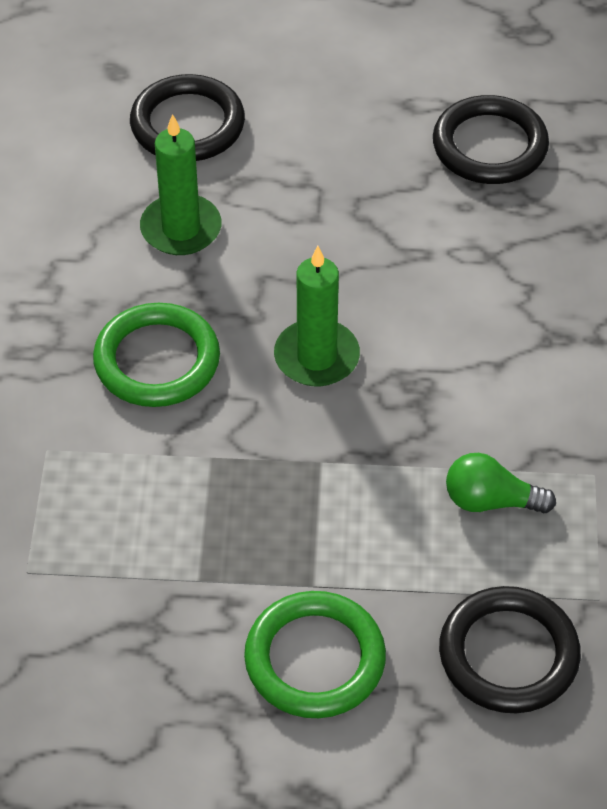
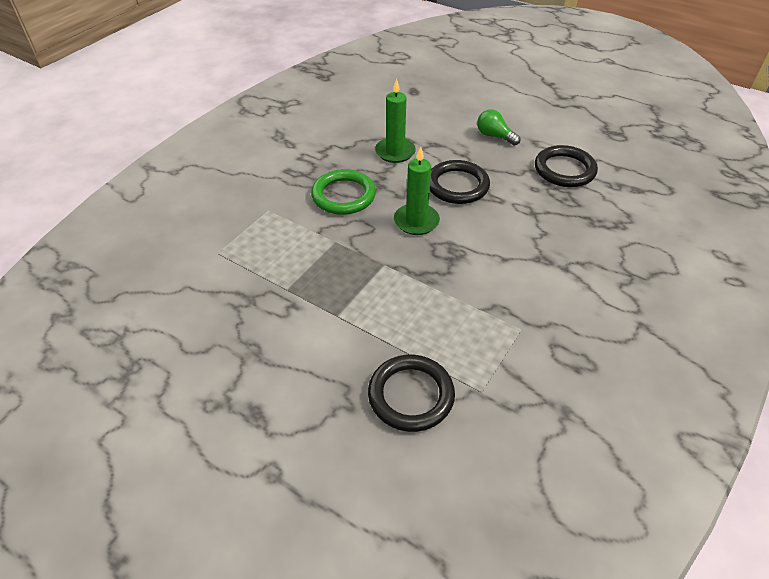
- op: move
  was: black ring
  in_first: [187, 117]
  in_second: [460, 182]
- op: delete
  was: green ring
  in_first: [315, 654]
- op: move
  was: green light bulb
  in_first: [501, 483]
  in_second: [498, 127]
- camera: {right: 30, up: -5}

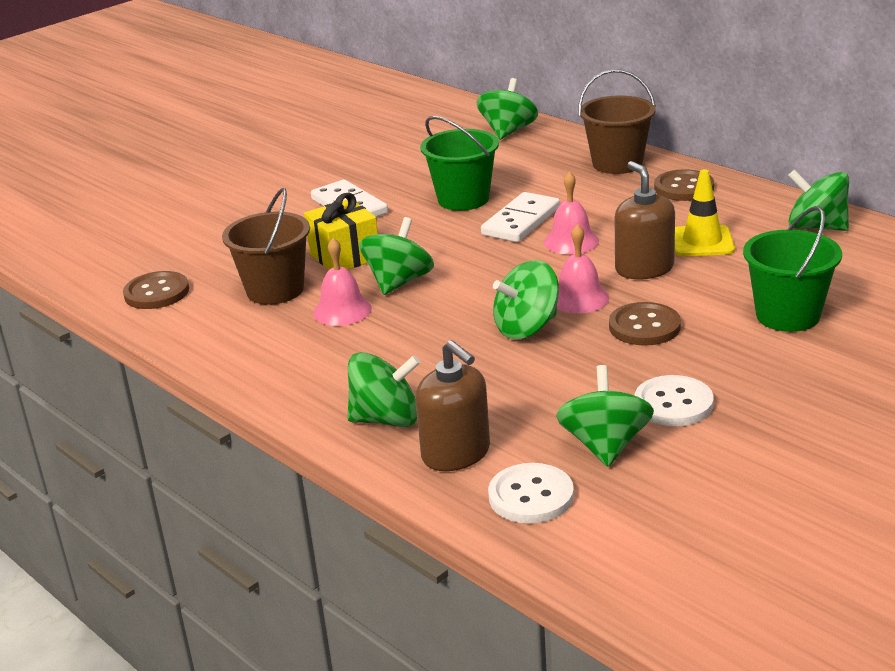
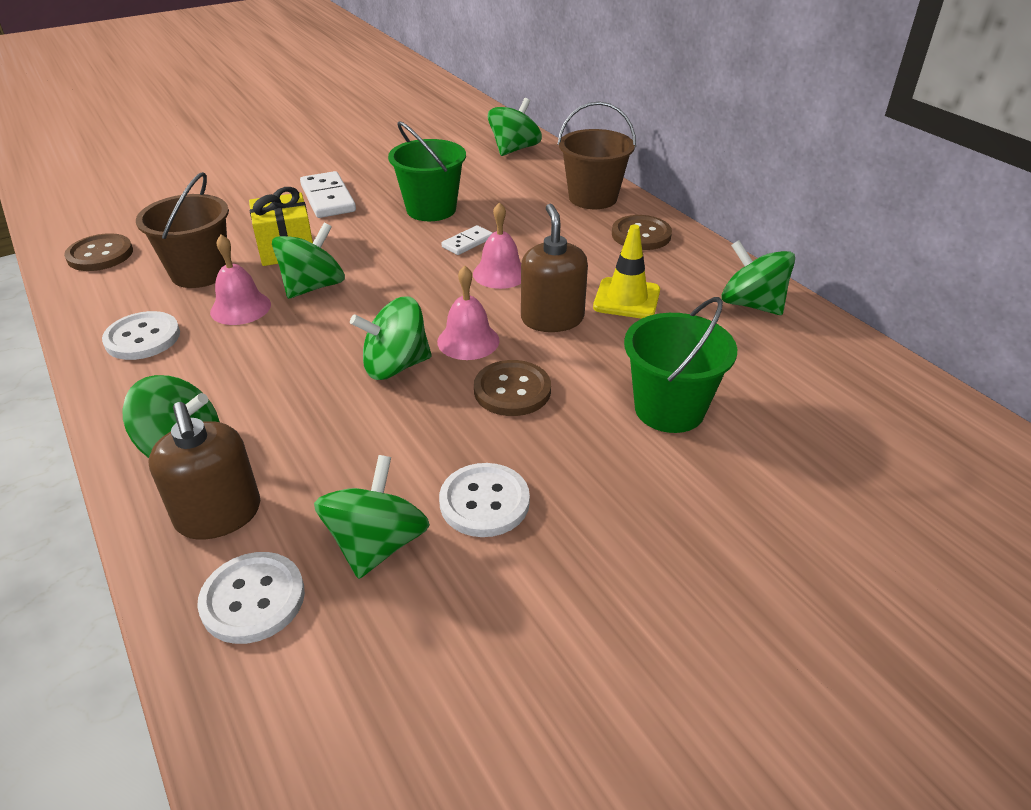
- op: resize
  was: white domino
  in_first: [520, 217]
  in_second: [466, 240]
  ratio: 0.57
- op: insert
  now: white button
  in_second: [141, 335]
- camera: {right: 10, up: 10}

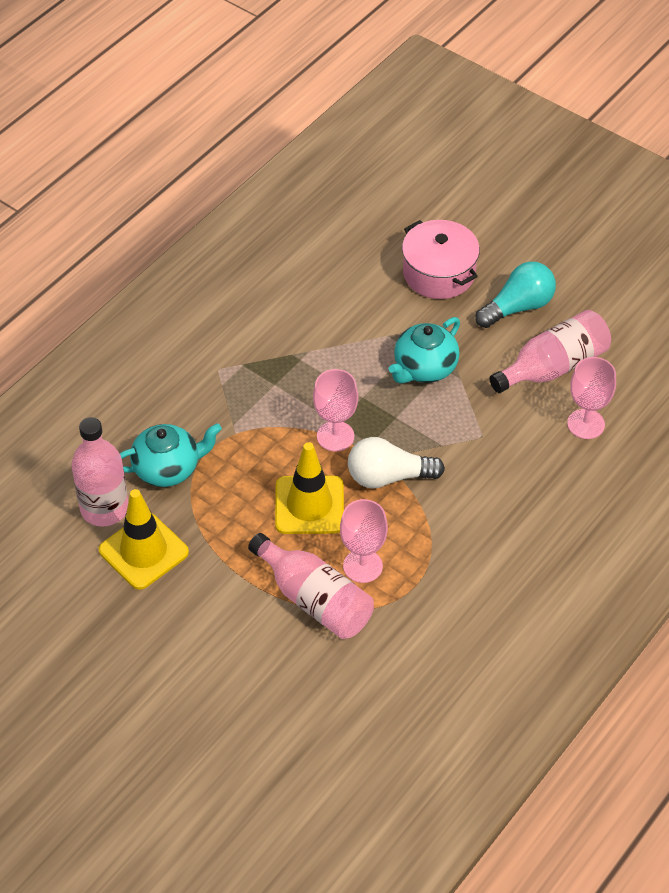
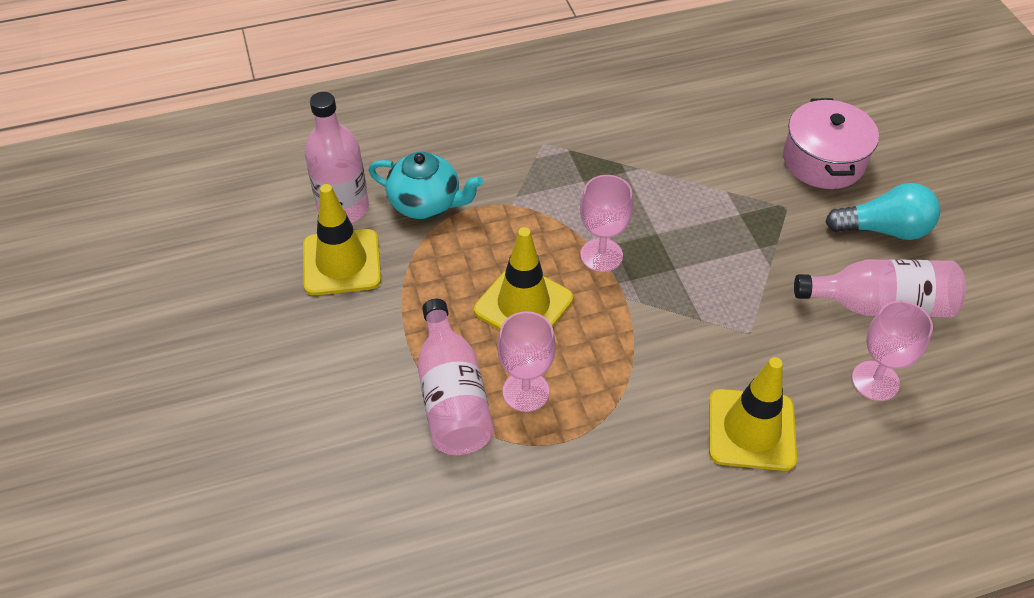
- op: delete
  was: white light bulb
  in_first: [396, 463]
- op: delete
  was: turquoise teapot
  in_first: [424, 350]
- op: insert
  now: yellow traffic cone
  in_second: [753, 414]
- camera: {right: 35, up: 0}

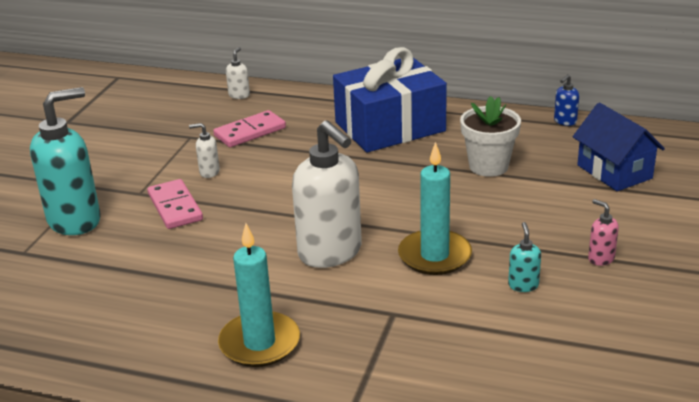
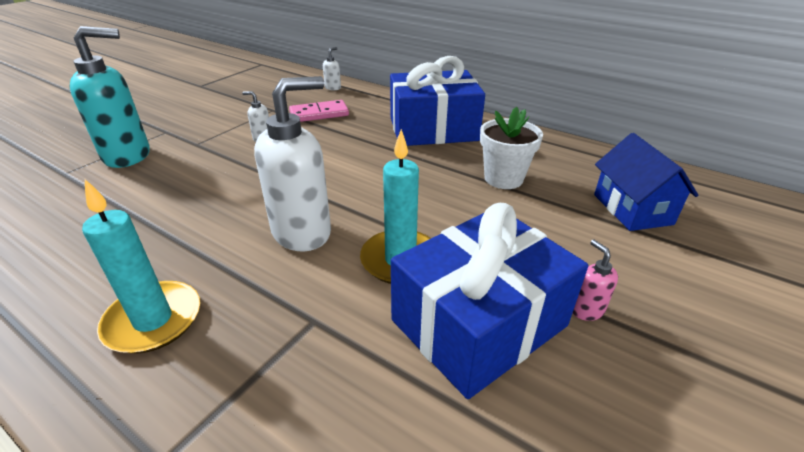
- op: delete
  was: pink domino
  in_first: [175, 204]
- op: rotate
  was: white soap dispenser
  in_first: [327, 194]
  in_second: [292, 163]
  clockwise: -105
- op: replace
  was: turquoise soap dispenser
  now: blue gift
  in_first: [524, 257]
  in_second: [489, 301]
- op: delete
  was: blue soap dispenser
  in_first: [566, 100]
- camera: {right: 15, up: 5}

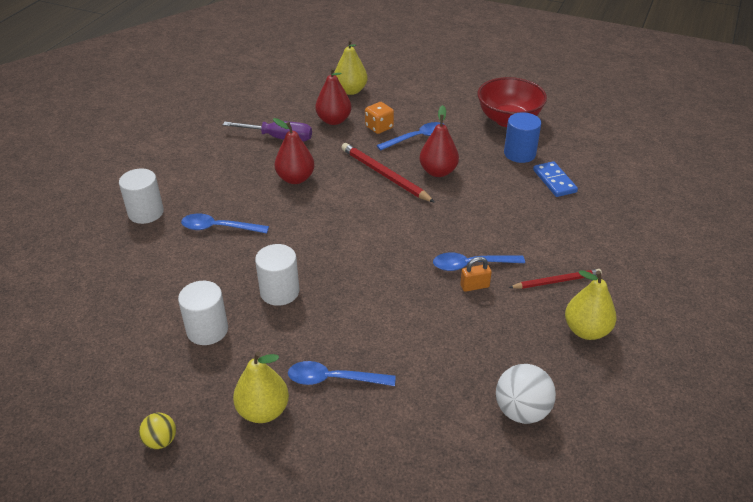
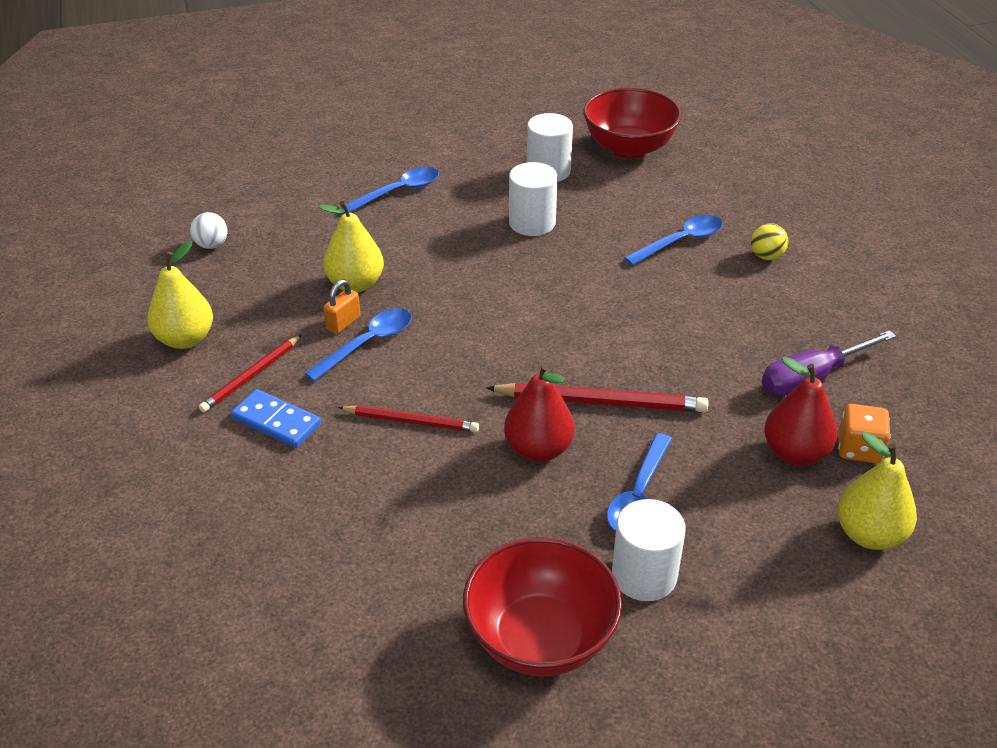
- op: move
  was: white cylinder
  in_first: [141, 196]
  in_second: [649, 550]
- op: move
  was: yellow ball
  in_first: [157, 431]
  in_second: [769, 241]
- op: move
  was: yellow pear
  in_first: [261, 387]
  in_second: [351, 246]
- op: delete
  was: red pear
  in_first: [294, 151]
- op: move
  was: orange dice
  in_first: [379, 118]
  in_second: [864, 433]
- op: resize
  was: white ball
  in_first: [526, 394]
  in_second: [209, 230]
  ratio: 0.59
- op: delete
  was: blue cylinder
  in_first: [522, 137]
- op: move
  was: blue domino
  in_first: [555, 179]
  in_second: [276, 418]
- op: insert
  now: red pencil
  in_second: [408, 418]
- op: insert
  now: red bowl
  in_second: [632, 123]
- camera: {right: 140, up: 0}

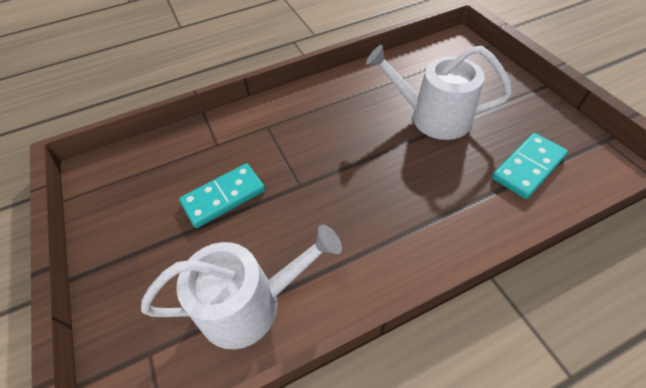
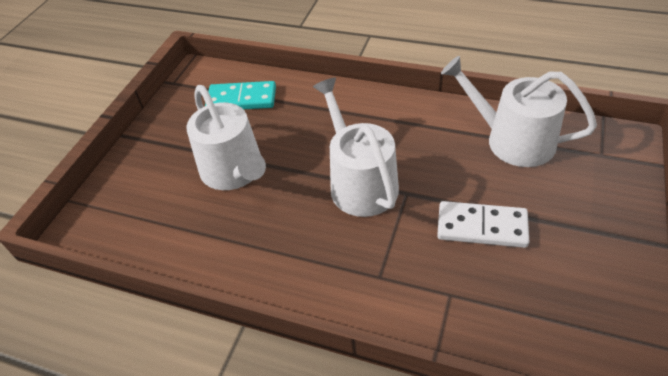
- op: recolor
  was: turquoise domino
  now: white domino
  in_first: [222, 195]
  in_second: [483, 224]
- op: insert
  now: white watering can
  in_second: [356, 147]
- camera: {right: -135, up: -5}

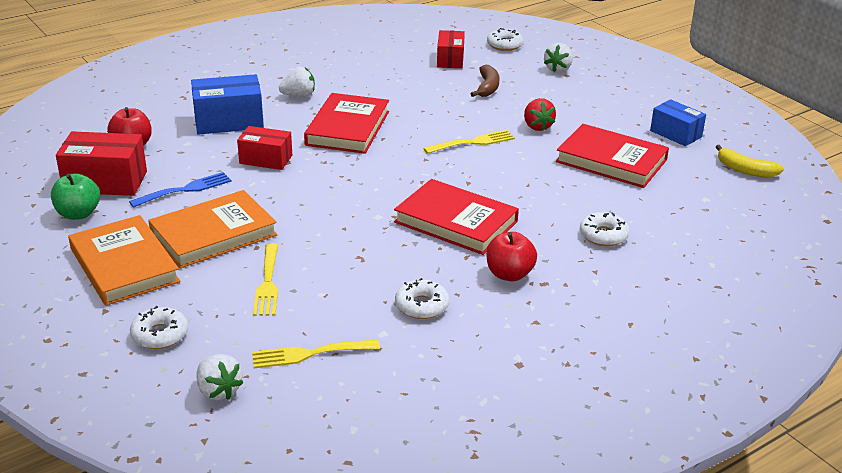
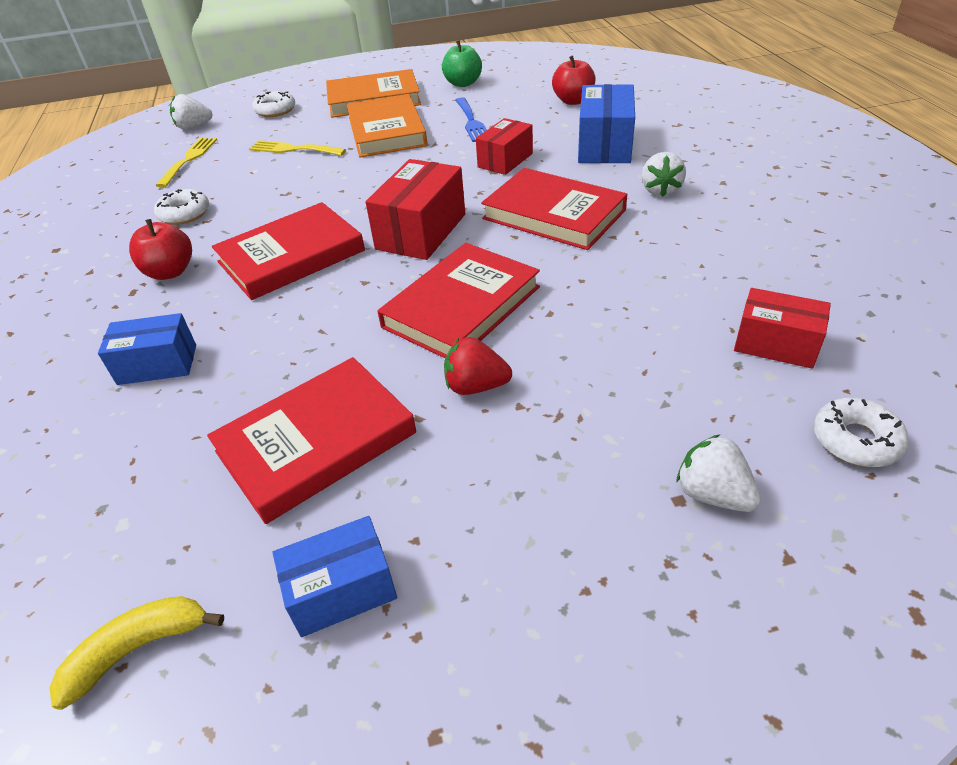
- op: move
  was: red box
  in_first: [101, 163]
  in_second: [415, 209]
- op: replace
  was: yellow fork
  now: red book
  in_first: [469, 142]
  in_second: [458, 300]
- op: delete
  was: brown banana
  in_first: [484, 81]
- op: replace
  was: white donut
  now: blue box
  in_first: [605, 229]
  in_second: [147, 349]
- camera: {right: 115, up: 10}

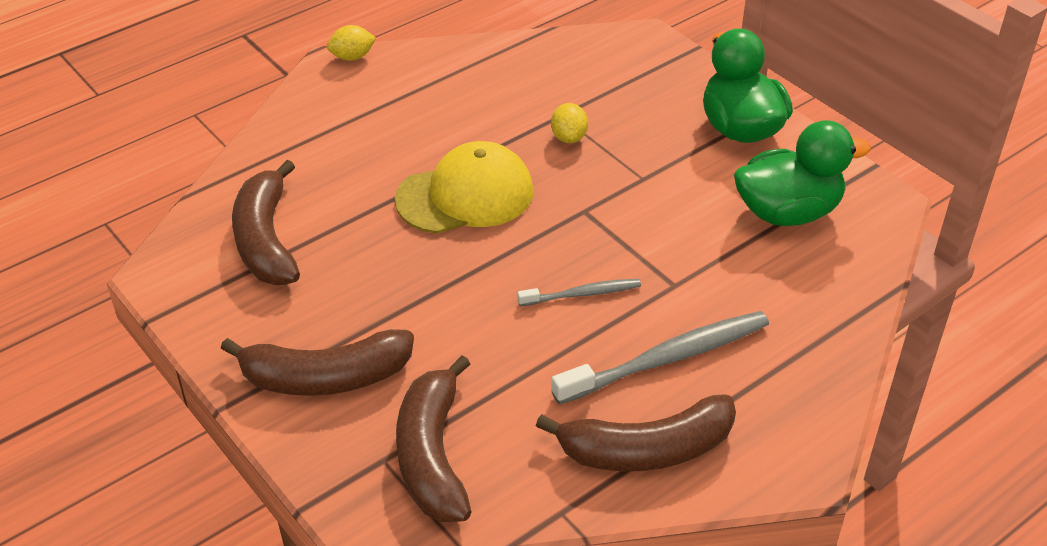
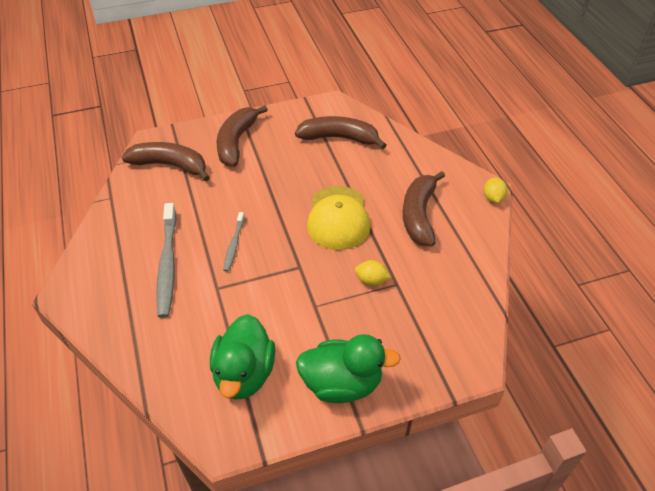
- op: move
  was: brown banana
  in_first: [636, 432]
  in_second: [424, 208]
- camera: {right: 110, up: 5}

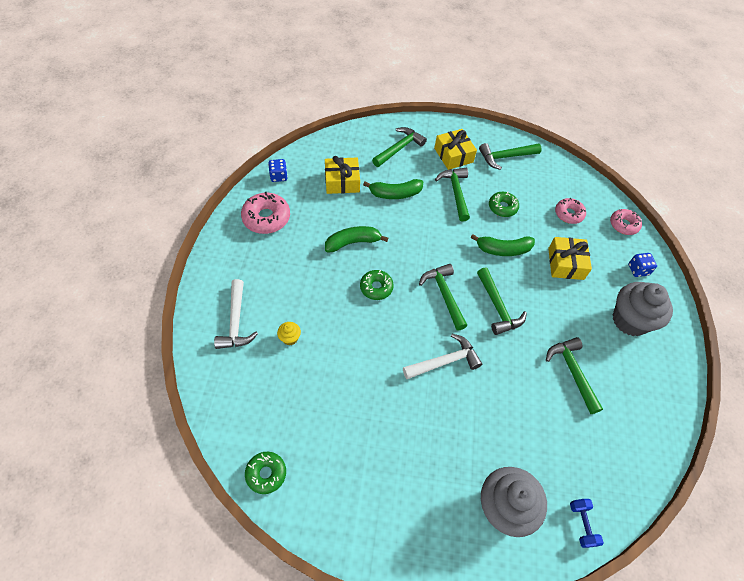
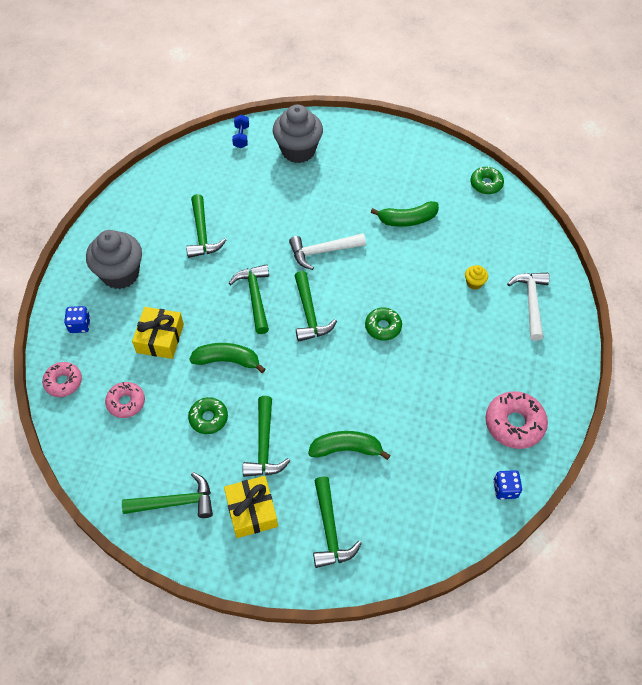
- op: delete
  was: yellow gift
  in_first: [342, 175]
- op: move
  was: green banana
  in_first: [356, 239]
  in_second: [405, 214]
- op: rotate
  was: green hammer
  in_first: [399, 147]
  in_second: [337, 522]
  clockwise: -60
- camera: {right: -170, up: 0}

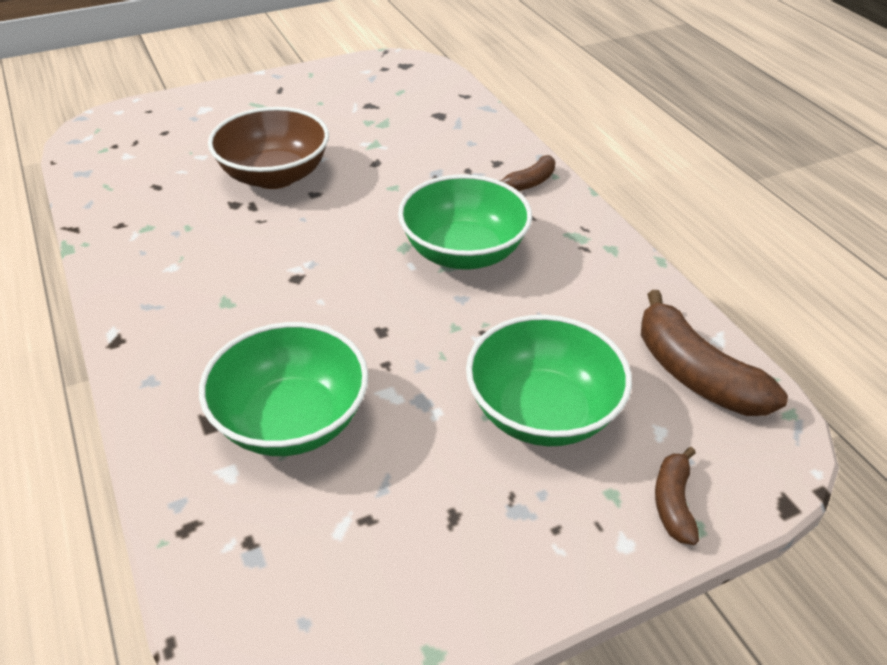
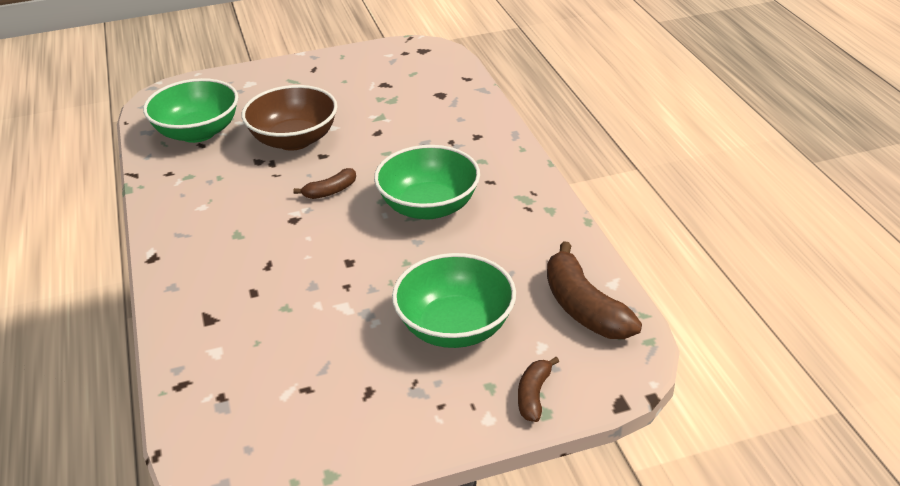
- op: move
  was: green bowl
  in_first: [283, 389]
  in_second: [190, 110]
- op: move
  was: brown banana
  in_first: [527, 173]
  in_second: [324, 183]
- camera: {right: 10, up: -5}

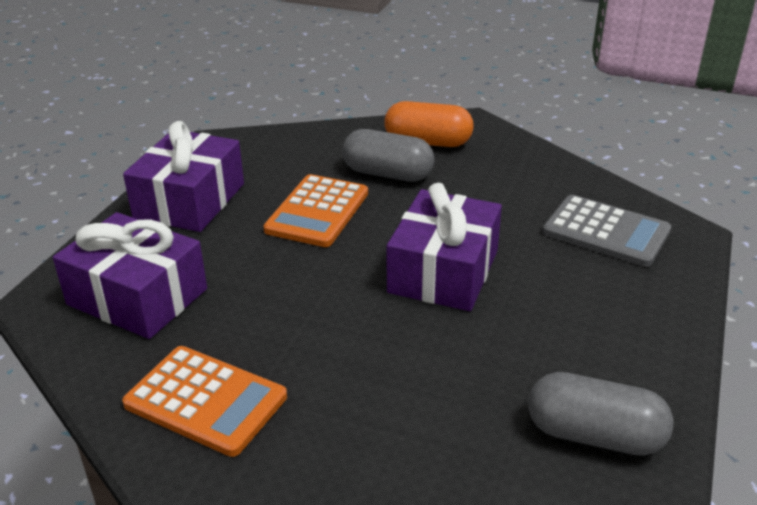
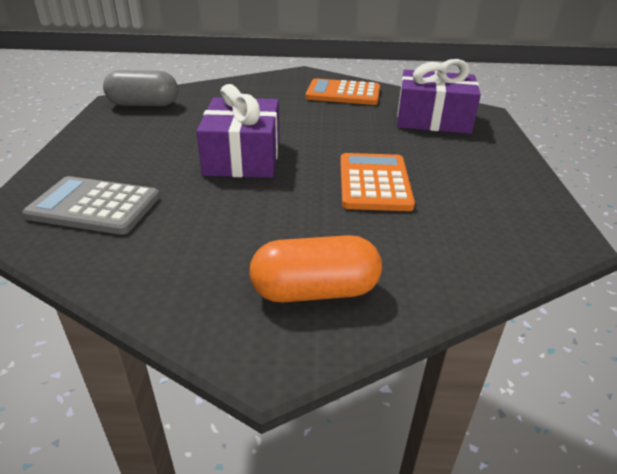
- op: delete
  was: purple gift
  in_first: [183, 176]
- op: delete
  was: grey capsule
  in_first: [388, 155]
- camera: {right: 160, up: 0}

